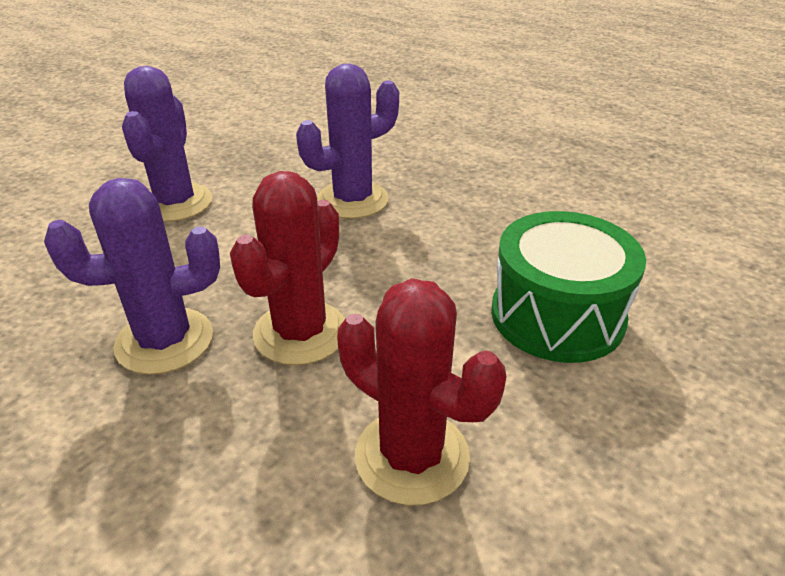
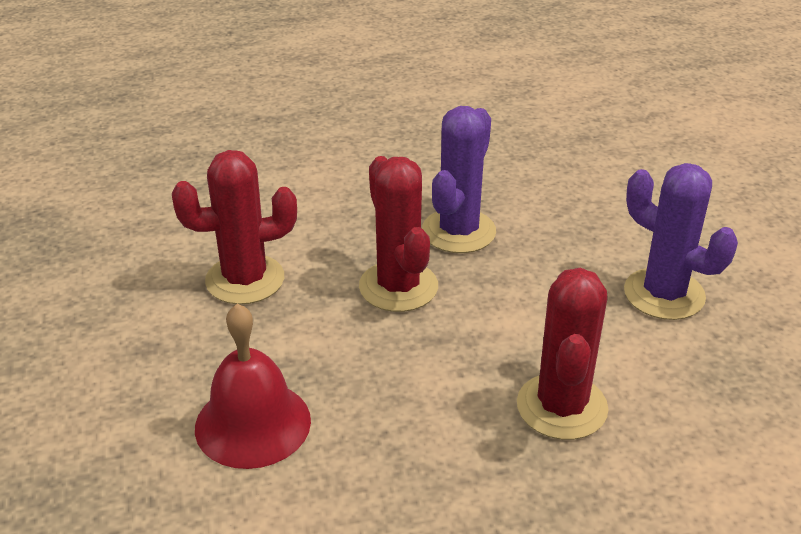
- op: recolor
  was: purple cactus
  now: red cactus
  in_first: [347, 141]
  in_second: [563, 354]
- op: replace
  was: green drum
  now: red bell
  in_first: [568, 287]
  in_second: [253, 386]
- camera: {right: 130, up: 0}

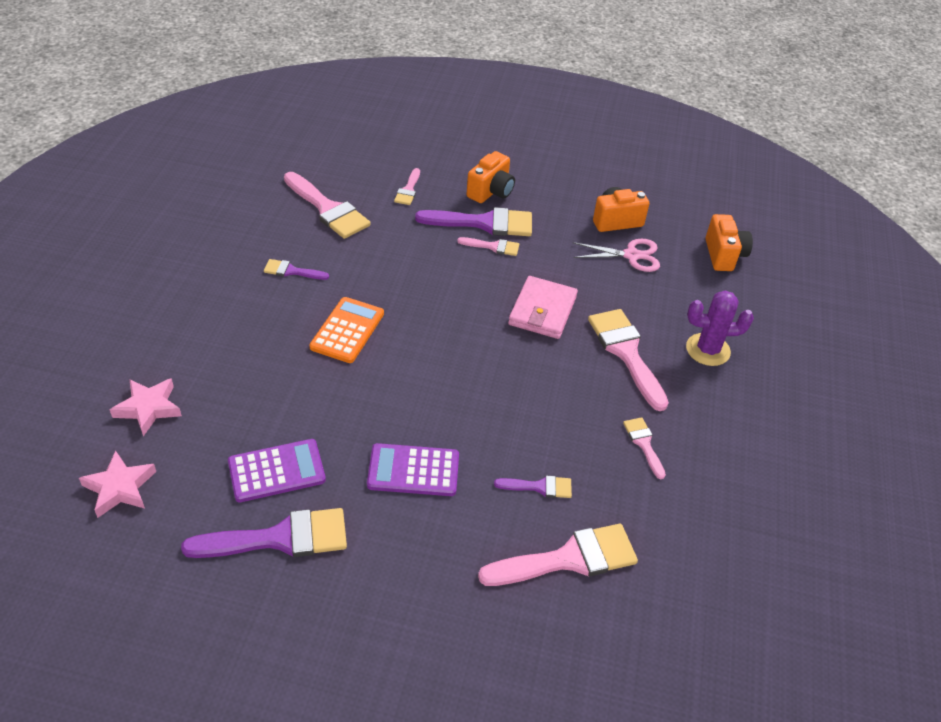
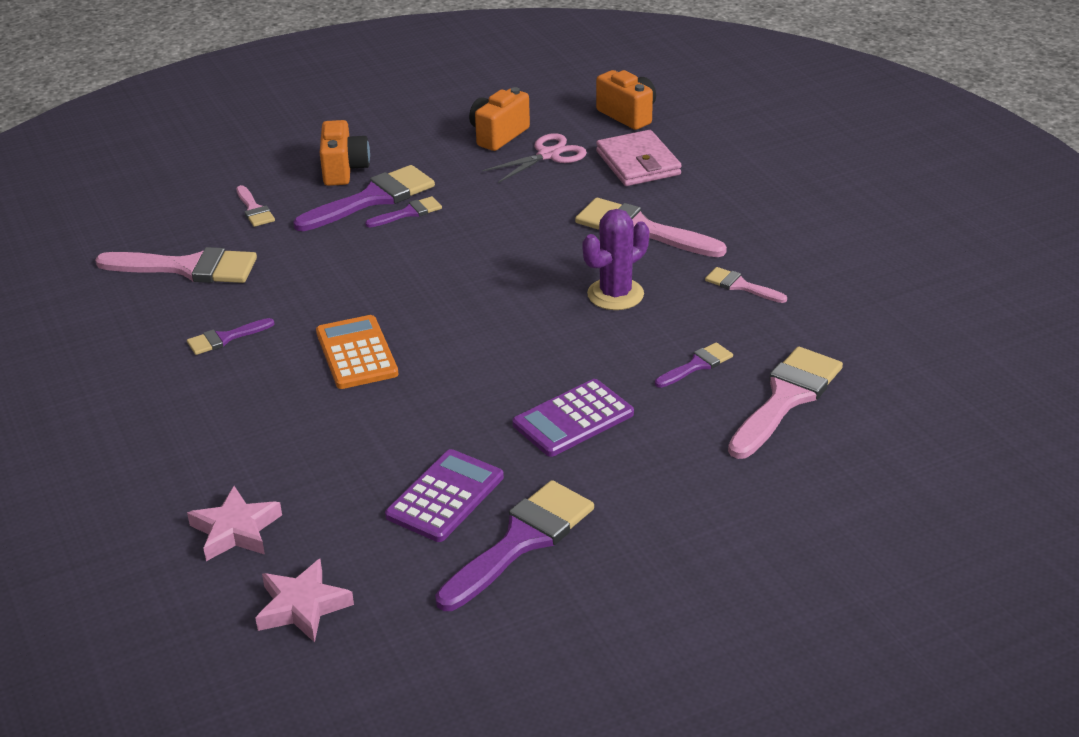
- op: recolor
  was: pink brush
  now: purple brush
  in_first: [488, 246]
  in_second: [403, 211]
- op: move
  was: pink wallet
  in_first: [543, 307]
  in_second: [639, 158]
- op: move
  was: purple cactus
  in_first: [720, 328]
  in_second: [615, 259]
- camera: {right: -35, up: -10}

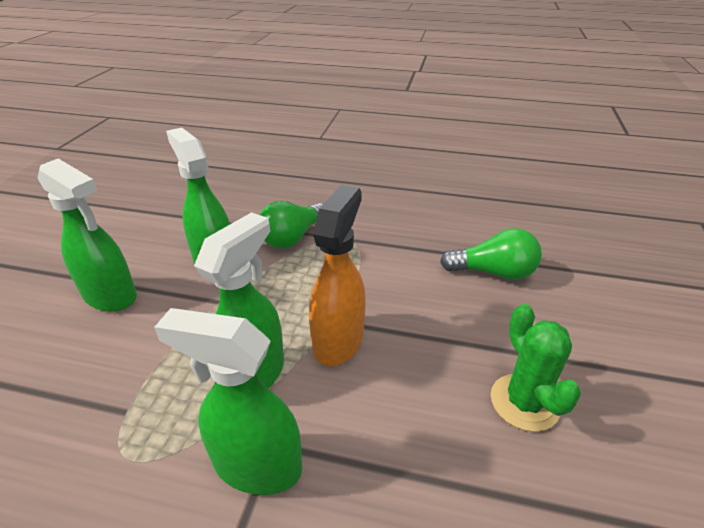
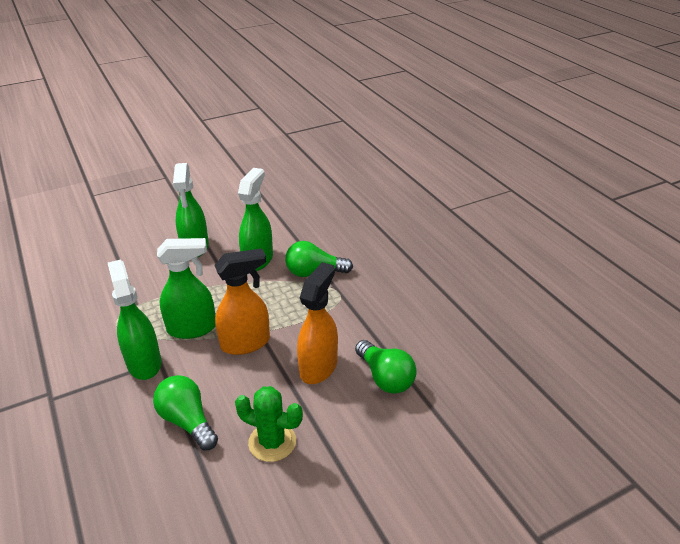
- op: rotate
  was: green cactus
  in_first: [536, 368]
  in_second: [269, 424]
  clockwise: 75
- op: insert
  now: green light bulb
  in_second: [185, 412]
- op: insert
  now: orange spray bottle
  in_second: [317, 323]
- camera: {right: 50, up: 0}

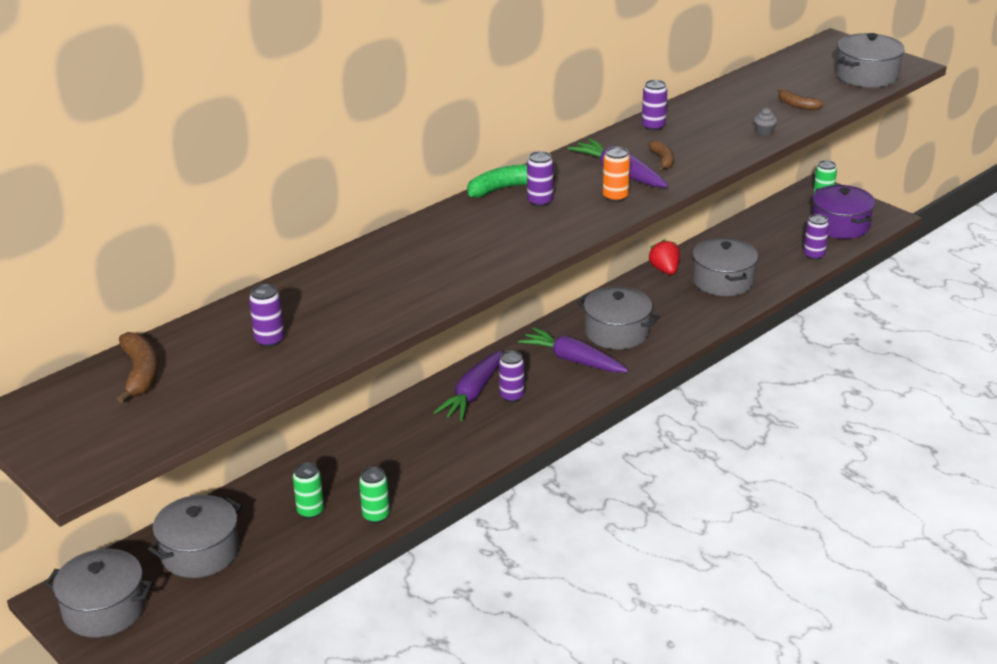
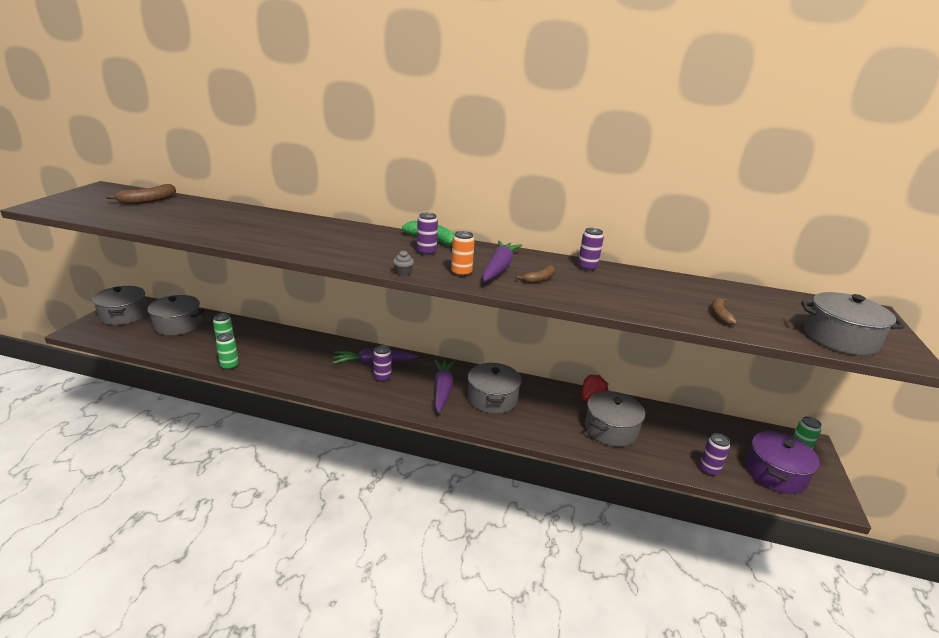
- op: delete
  was: purple can
  in_first: [266, 315]
- op: move
  was: grey cupcake
  in_first: [765, 122]
  in_second: [403, 263]
- camera: {right: 55, up: -5}

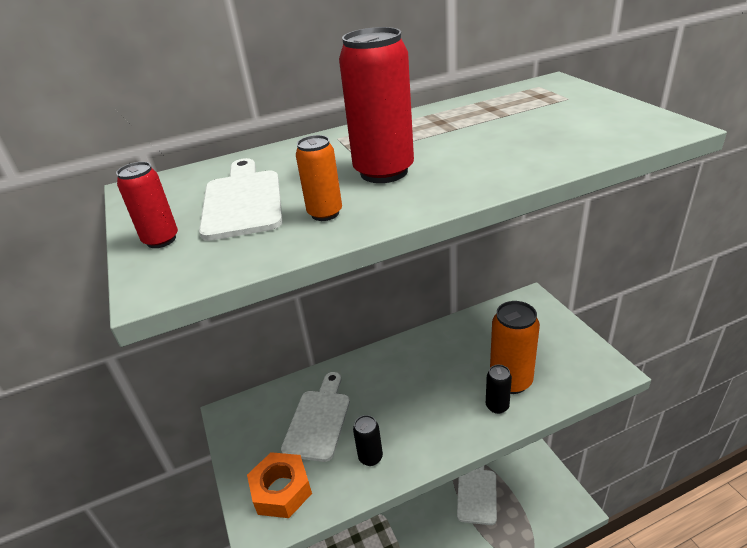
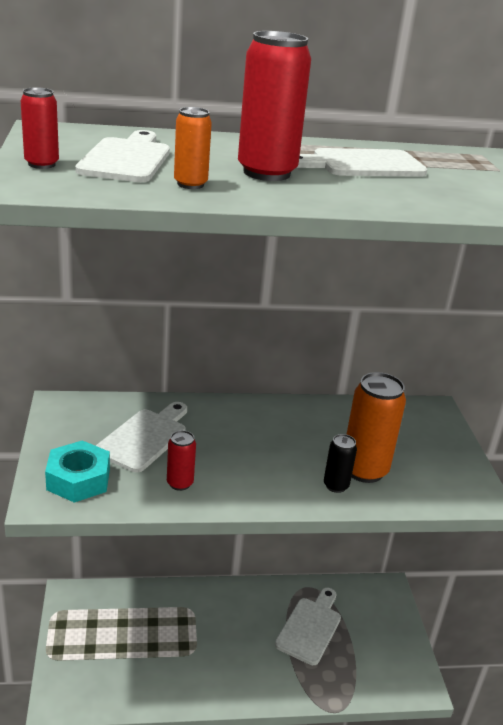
- op: recolor
  was: orange nut
  now: turquoise nut
  in_first: [279, 485]
  in_second: [77, 471]
- op: recolor
  was: black can
  now: red can
  in_first: [368, 440]
  in_second: [181, 460]
- op: insert
  now: white cutting board
  in_second: [361, 162]
- camera: {right: 10, up: -5}

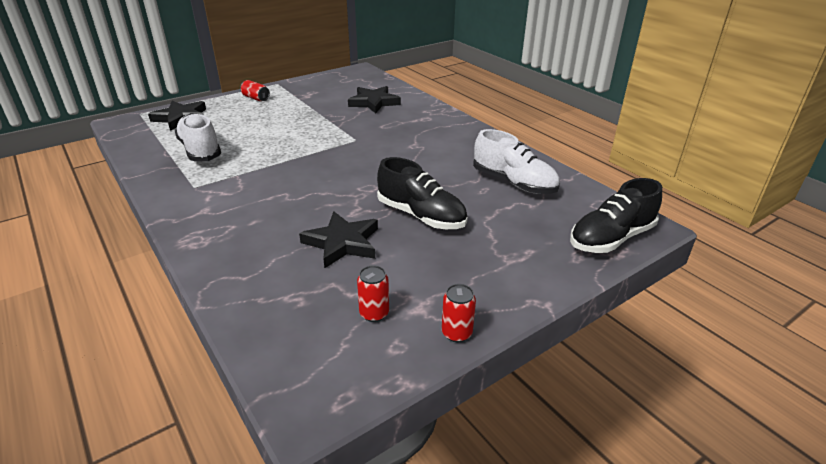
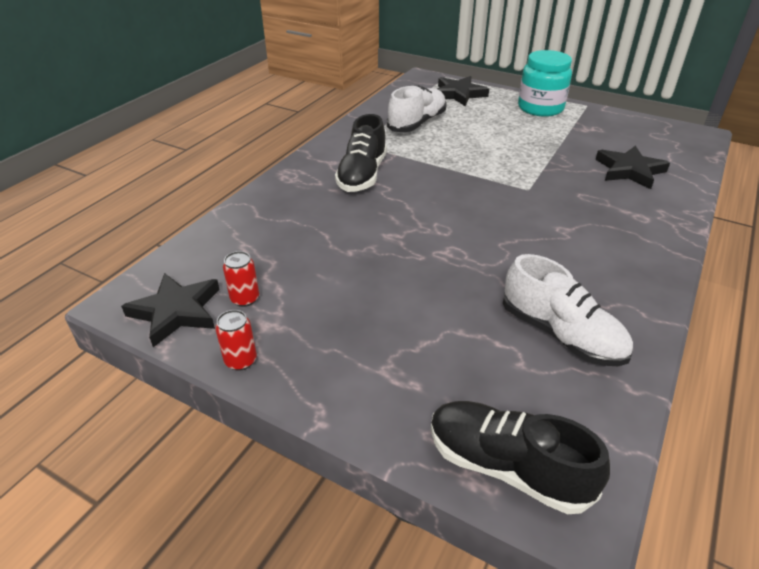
- op: replace
  was: red can
  now: turquoise jar
  in_first: [255, 90]
  in_second: [545, 83]
- op: move
  was: black star
  in_first: [338, 239]
  in_second: [170, 310]
- op: move
  was: black shoe
  in_first: [422, 193]
  in_second: [361, 153]
- op: rotate
  was: white shoe
  in_first: [516, 161]
  in_second: [568, 310]
  clockwise: -60
- camera: {right: 65, up: 5}

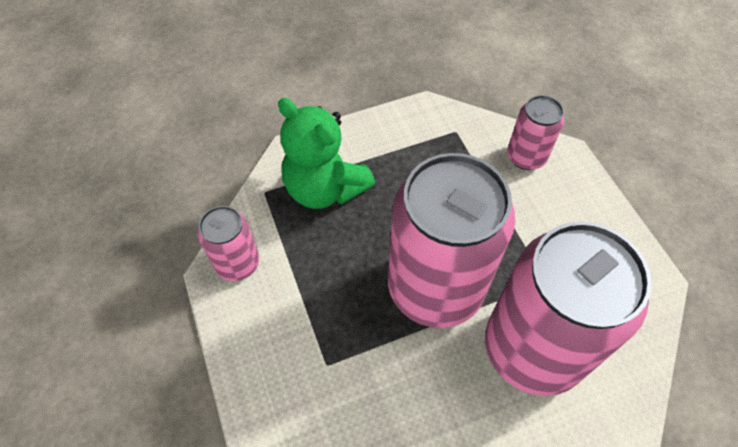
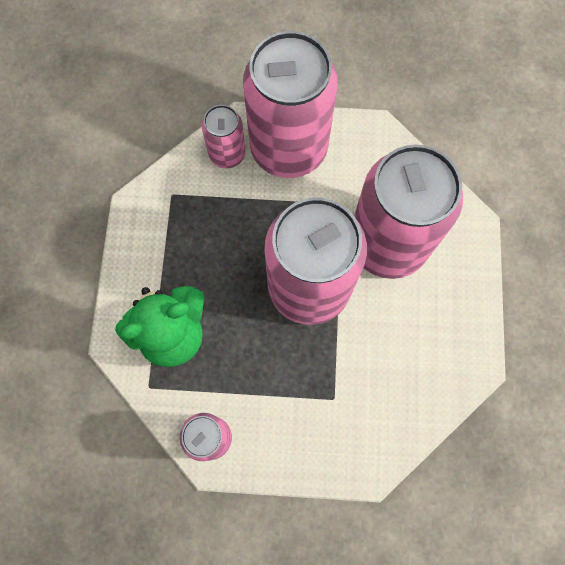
- op: insert
  now: pink can
  in_second: [290, 104]
- camera: {right: -65, up: 15}

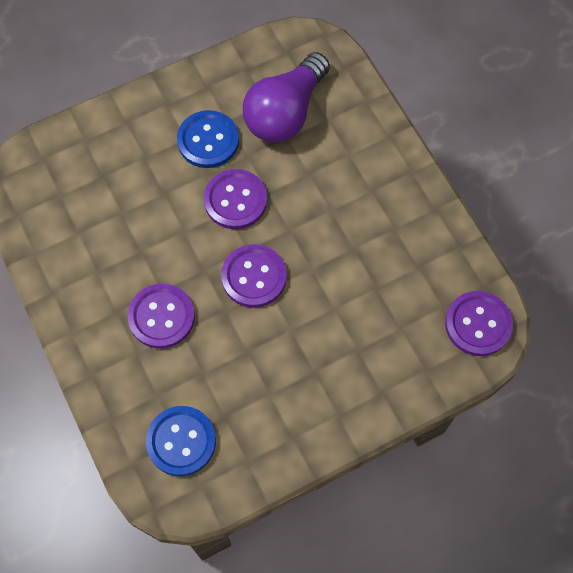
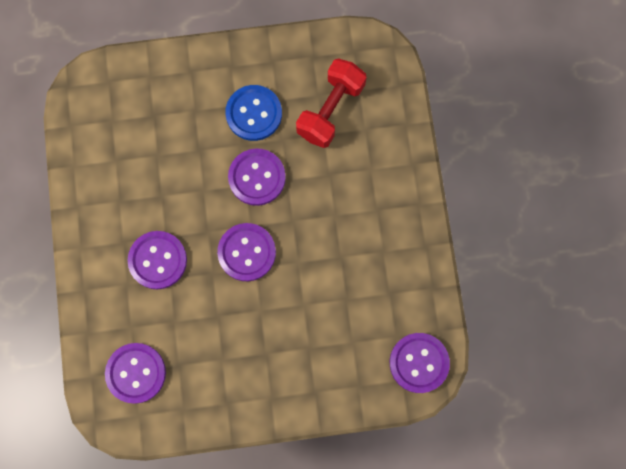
- op: recolor
  was: blue button
  now: purple button
  in_first: [181, 441]
  in_second: [135, 373]
- op: replace
  was: purple light bulb
  now: red dumbbell
  in_first: [286, 97]
  in_second: [331, 103]
- camera: {right: 20, up: 10}

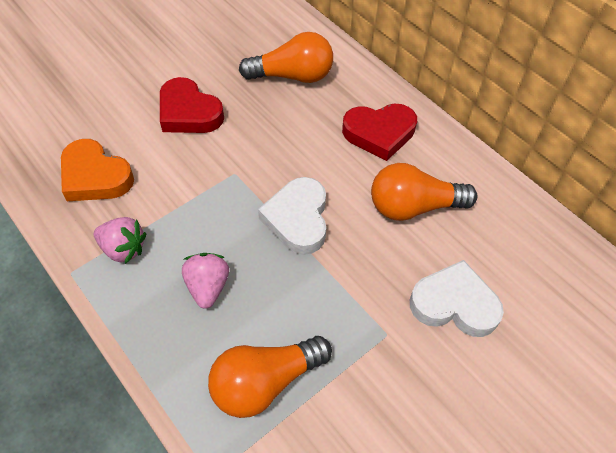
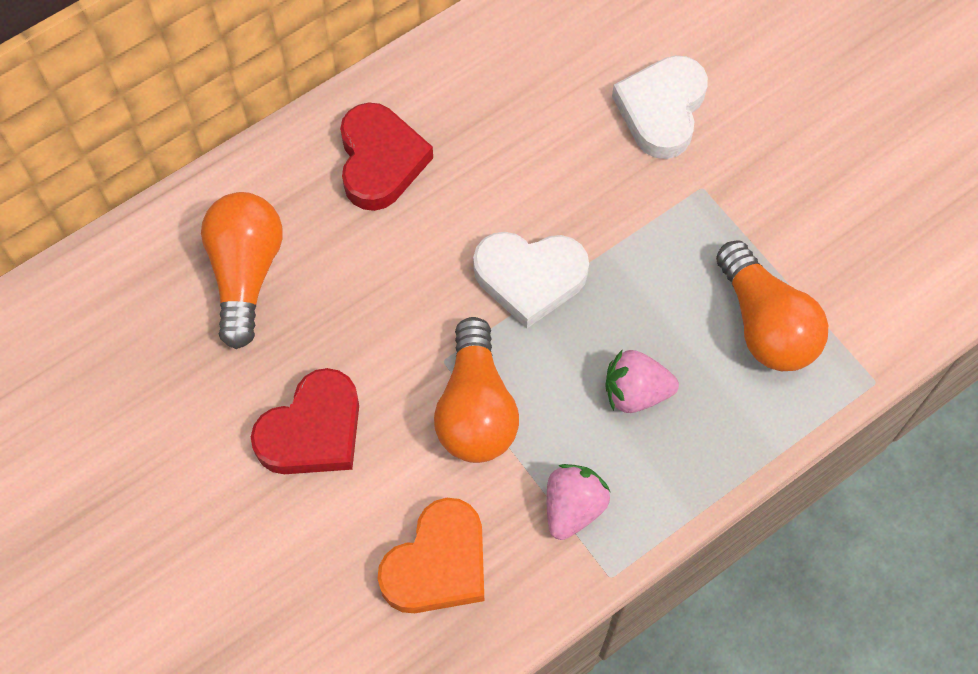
- op: move
  was: orange light bulb
  in_first: [424, 192]
  in_second: [476, 390]
- camera: {right: -85, up: 10}

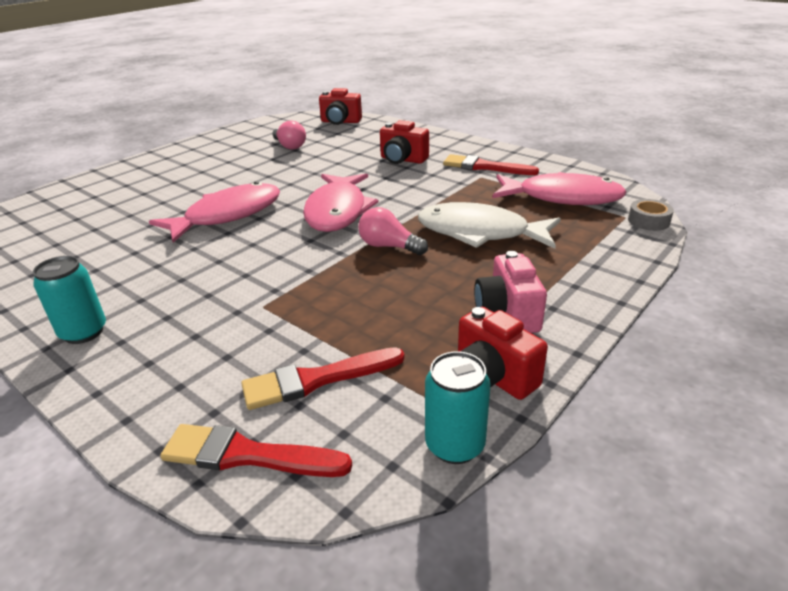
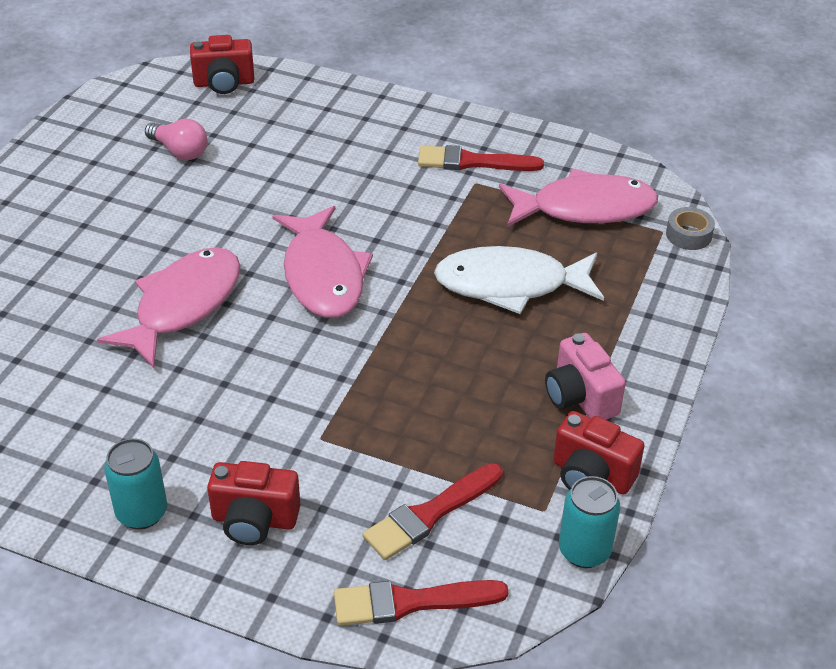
- op: delete
  was: pink light bulb
  in_first: [393, 231]
- op: move
  was: red camera
  in_first: [404, 142]
  in_second: [253, 503]
- camera: {right: -20, up: 10}

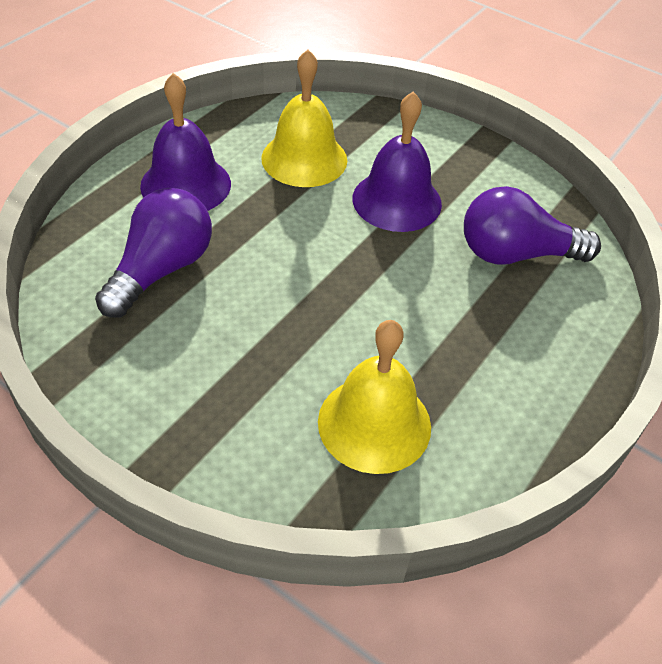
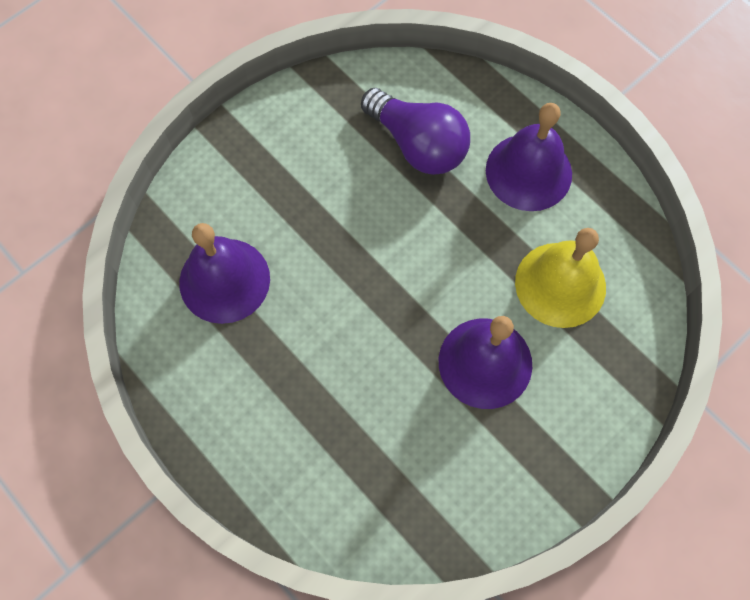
- op: recolor
  was: yellow bell
  now: purple bell
  in_first: [374, 397]
  in_second: [224, 273]
- op: delete
  was: purple light bulb
  in_first: [532, 225]
- camera: {right: 105, up: 20}

